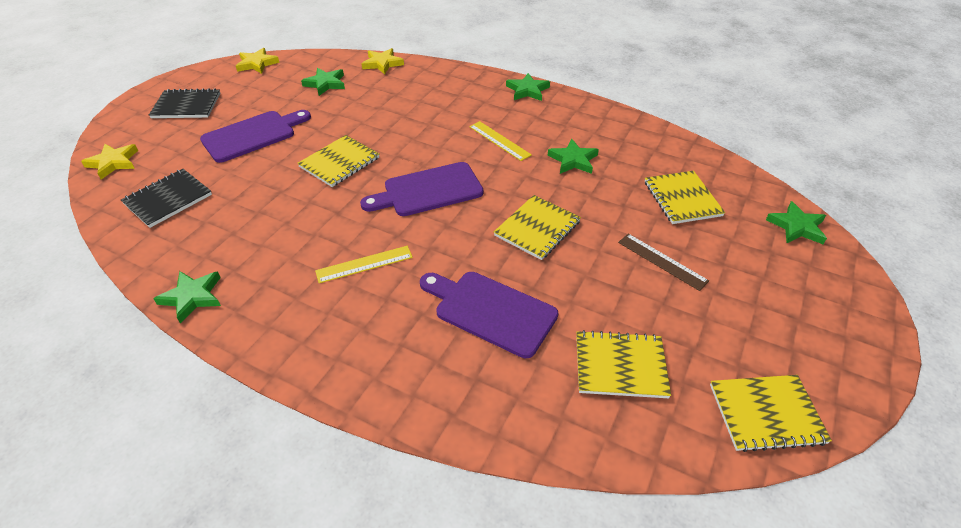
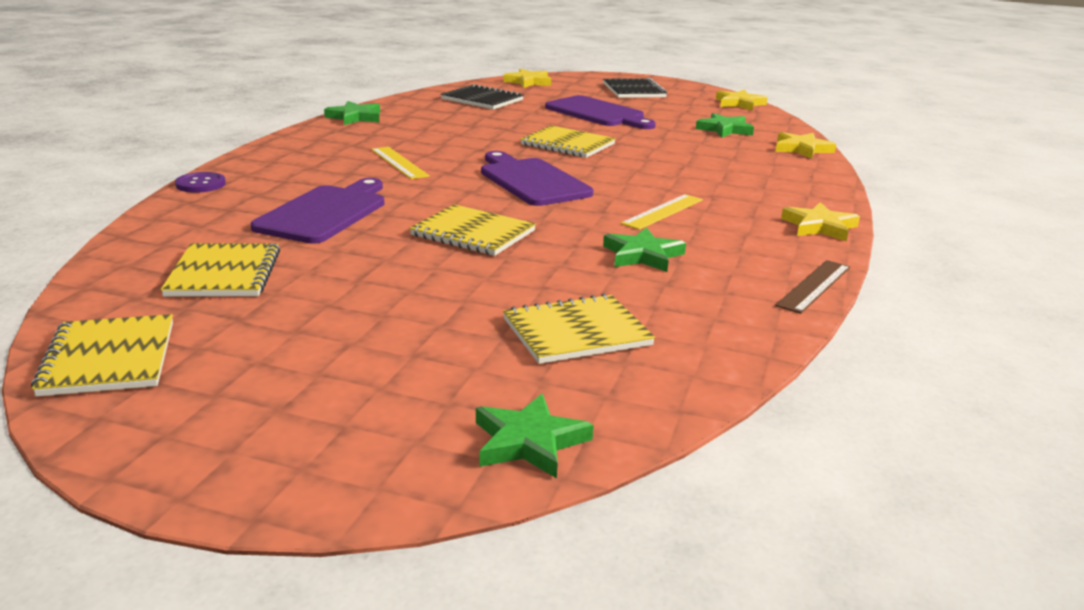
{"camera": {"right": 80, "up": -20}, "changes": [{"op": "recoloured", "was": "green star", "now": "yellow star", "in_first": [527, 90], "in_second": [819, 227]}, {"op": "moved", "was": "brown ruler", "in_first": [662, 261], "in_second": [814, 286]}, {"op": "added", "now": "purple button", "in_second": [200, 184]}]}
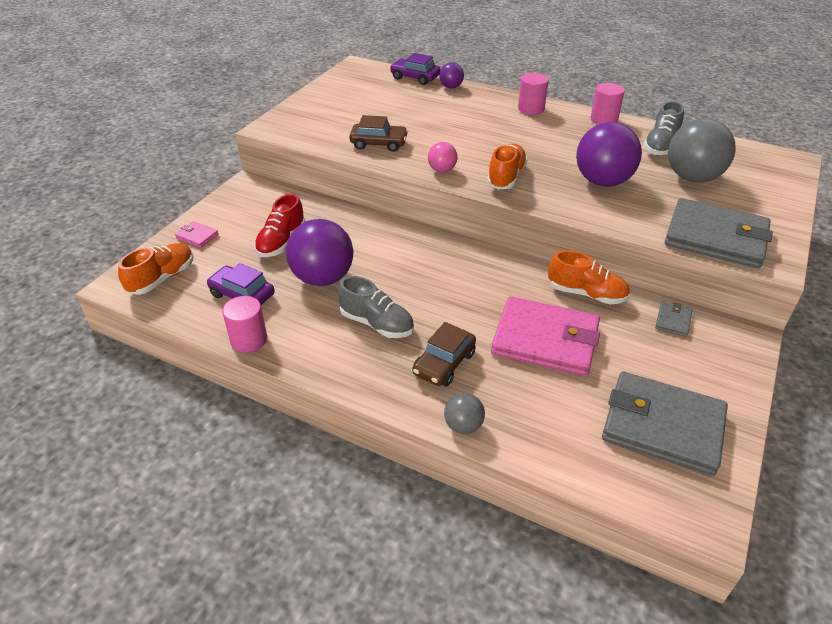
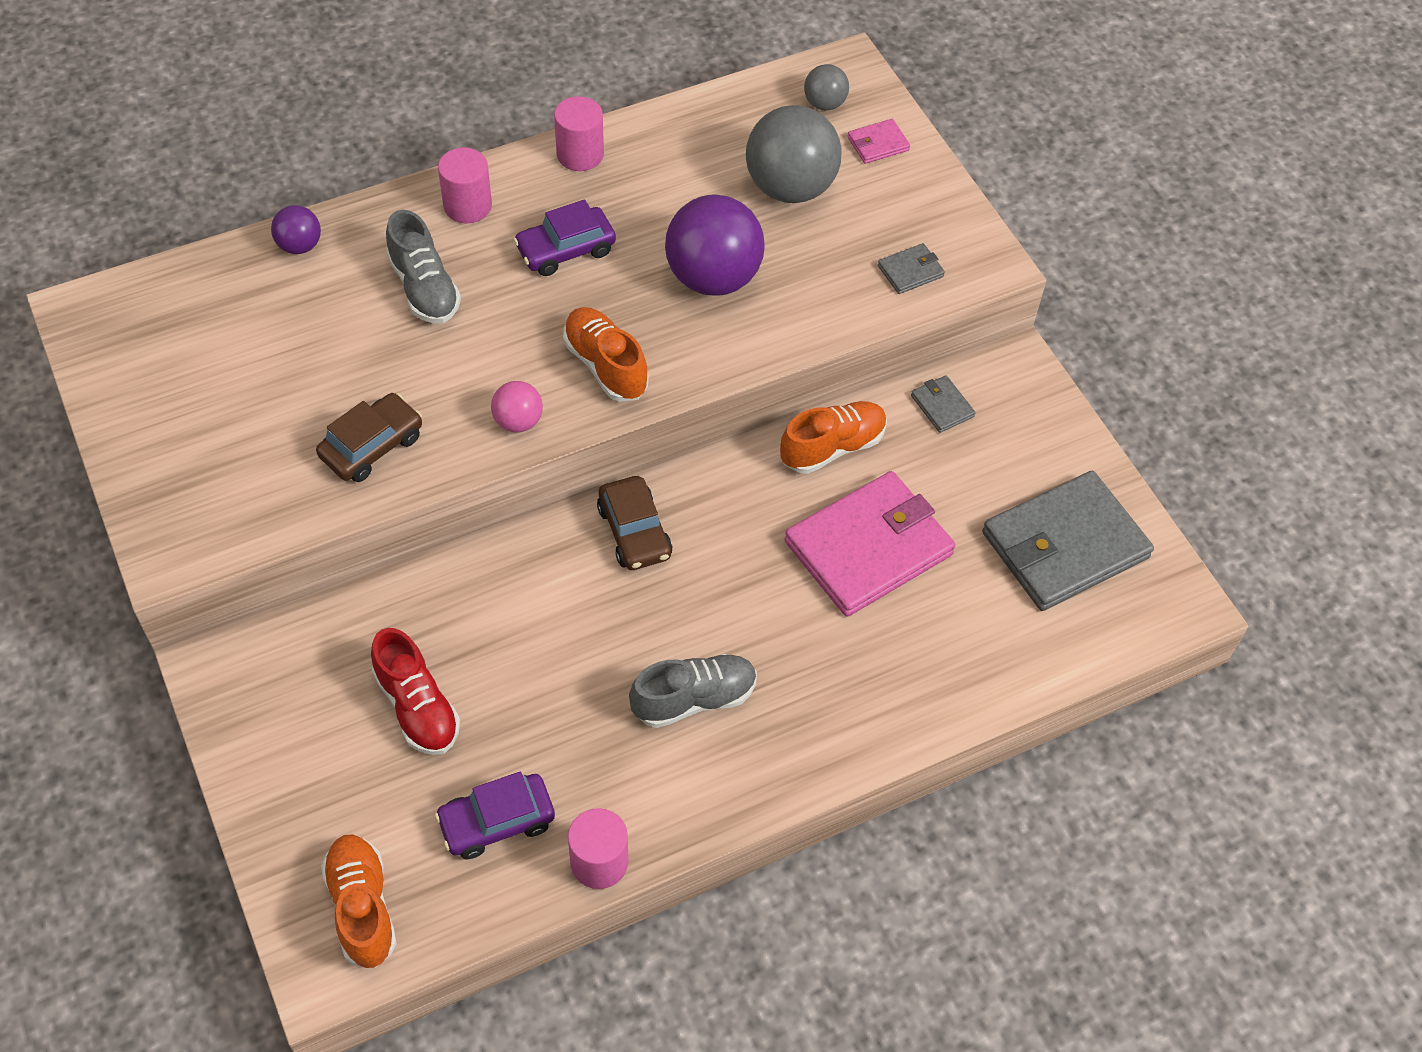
{"camera": {"right": -55, "up": 15}, "changes": [{"op": "moved", "was": "pink wallet", "in_first": [197, 236], "in_second": [878, 144]}, {"op": "removed", "was": "purple ball", "in_first": [322, 278]}, {"op": "moved", "was": "purple car", "in_first": [415, 77], "in_second": [565, 250]}, {"op": "moved", "was": "brown car", "in_first": [444, 363], "in_second": [634, 532]}, {"op": "moved", "was": "grey ball", "in_first": [463, 426], "in_second": [824, 104]}, {"op": "moved", "was": "grey shoe", "in_first": [660, 146], "in_second": [424, 288]}, {"op": "resized", "was": "grey wallet", "in_first": [716, 237], "in_second": [910, 271], "ratio": 0.42}]}
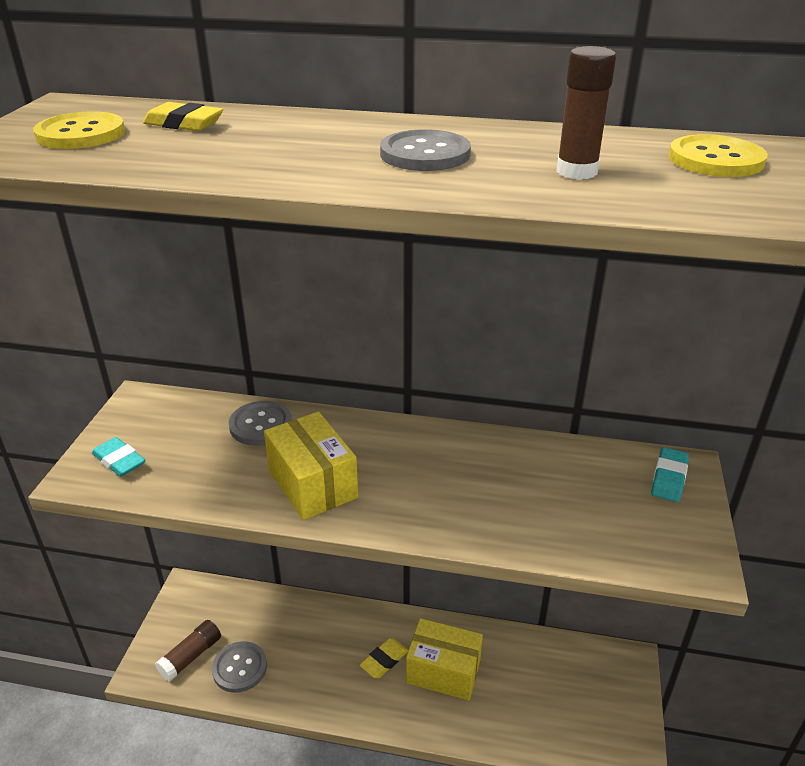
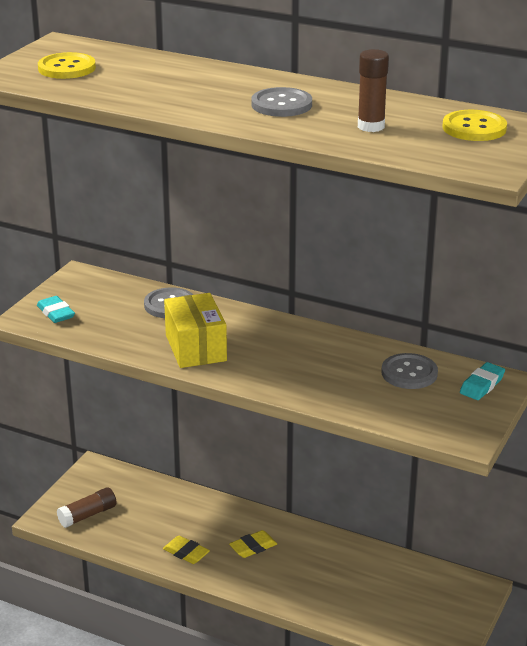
{"camera": {"right": 15, "up": -5}, "changes": [{"op": "moved", "was": "yellow eraser", "in_first": [184, 124], "in_second": [186, 553]}, {"op": "moved", "was": "grey button", "in_first": [240, 668], "in_second": [409, 373]}, {"op": "removed", "was": "yellow box", "in_first": [443, 671]}]}
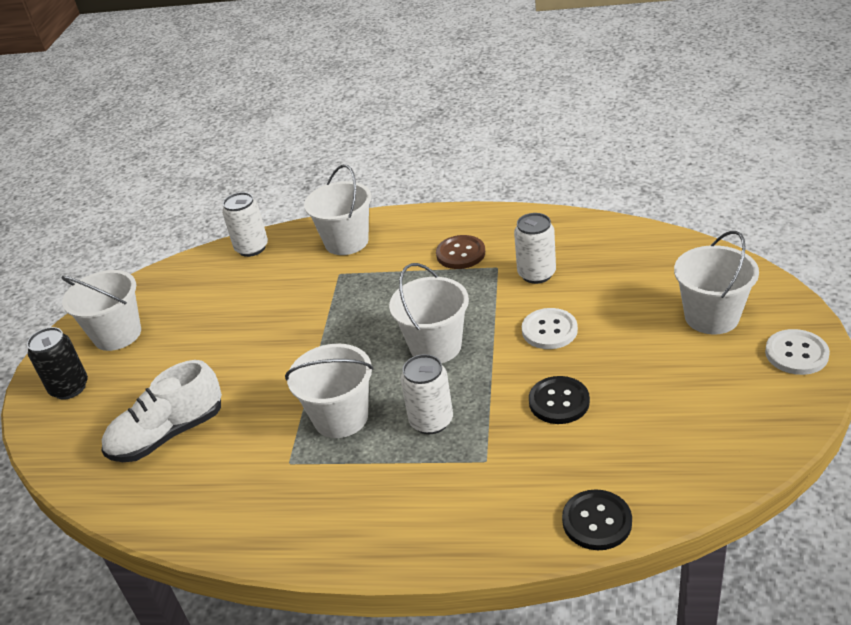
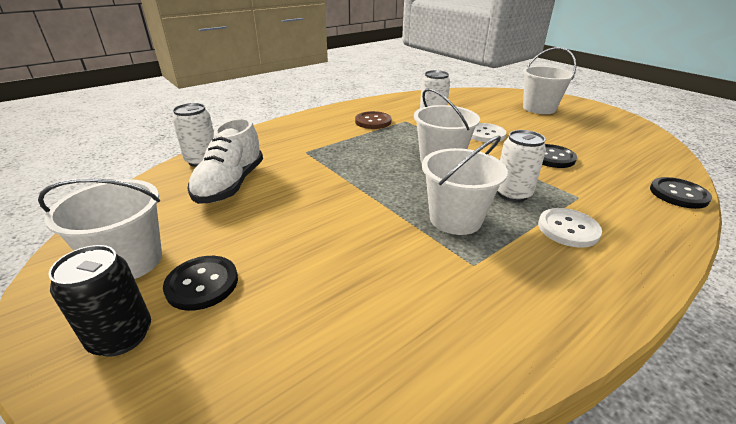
{"camera": {"right": -50, "up": -5}, "changes": [{"op": "moved", "was": "white shoe", "in_first": [168, 434], "in_second": [230, 185]}, {"op": "removed", "was": "white bucket", "in_first": [346, 242]}, {"op": "moved", "was": "white button", "in_first": [796, 354], "in_second": [568, 229]}, {"op": "added", "now": "black button", "in_second": [202, 284]}]}
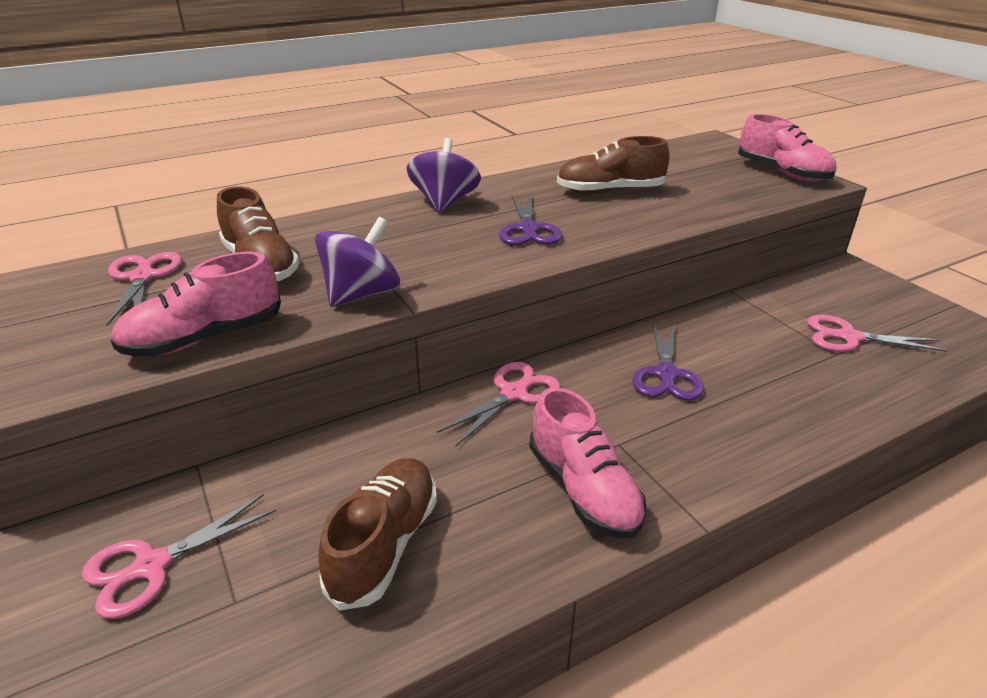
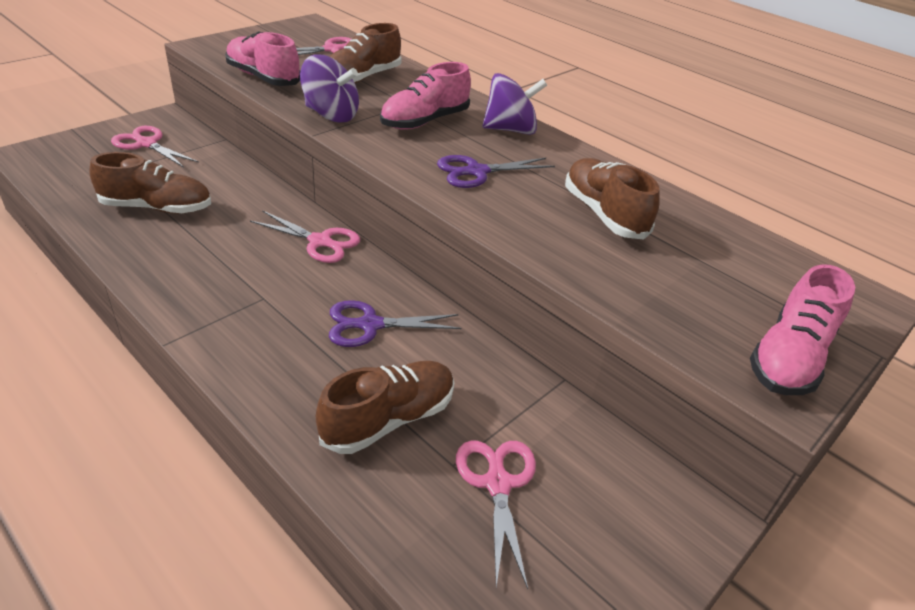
{"camera": {"right": 70, "up": 5}, "changes": [{"op": "moved", "was": "pink shoe", "in_first": [583, 489], "in_second": [424, 121]}, {"op": "added", "now": "brown shoe", "in_second": [389, 419]}]}
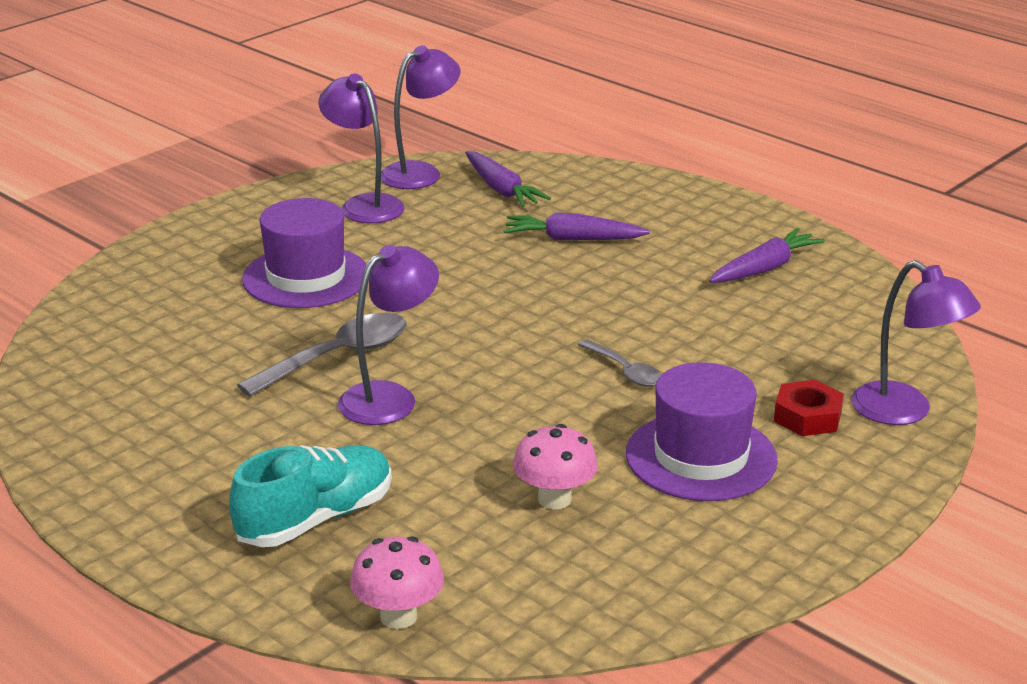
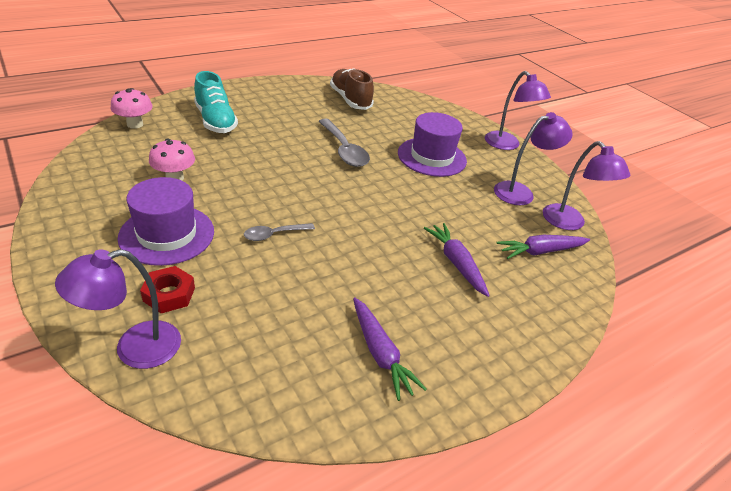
{"camera": {"right": 100, "up": 10}, "changes": [{"op": "moved", "was": "purple lamp", "in_first": [390, 397], "in_second": [507, 145]}, {"op": "turned", "was": "purple carrot", "in_first": [573, 239], "in_second": [456, 263], "clockwise": -45}, {"op": "added", "now": "brown shoe", "in_second": [350, 100]}]}
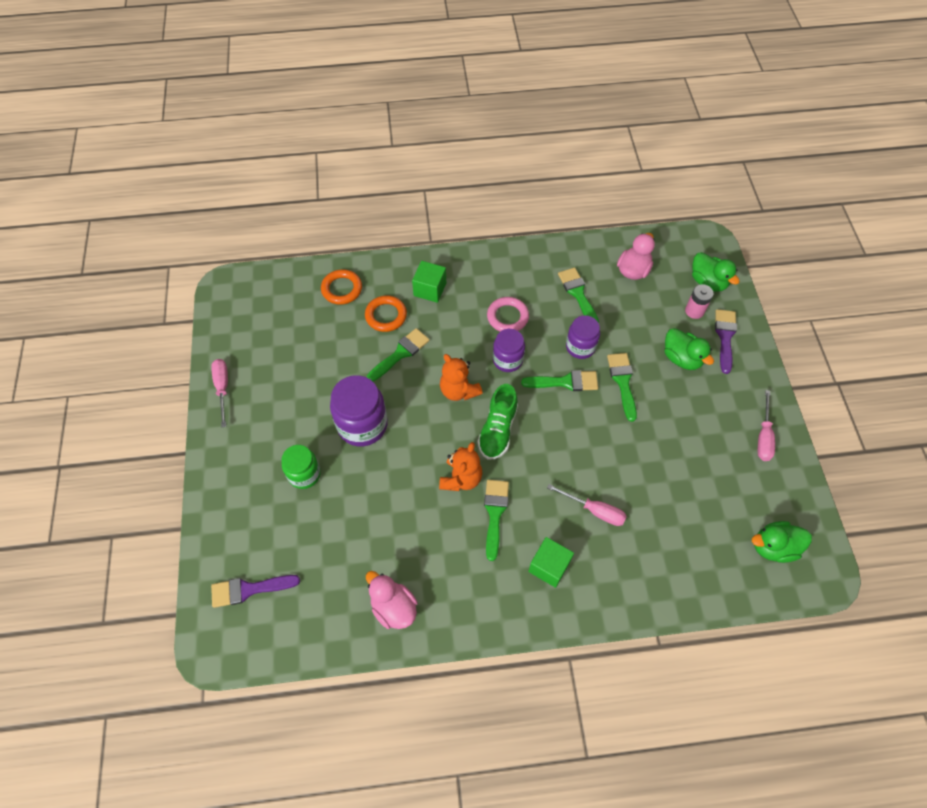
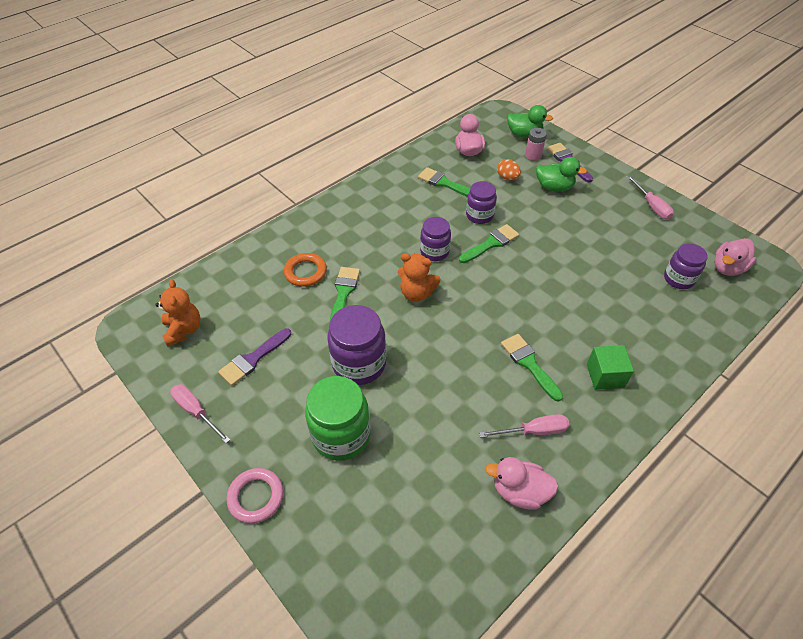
{"camera": {"right": -35, "up": -10}, "changes": [{"op": "moved", "was": "purple brush", "in_first": [249, 589], "in_second": [253, 359]}, {"op": "resized", "was": "green jar", "in_first": [304, 474], "in_second": [341, 435], "ratio": 1.59}, {"op": "removed", "was": "orange ring", "in_first": [342, 289]}, {"op": "removed", "was": "green cube", "in_first": [430, 289]}, {"op": "moved", "was": "orange teddy bear", "in_first": [461, 478], "in_second": [184, 330]}, {"op": "removed", "was": "green shoe", "in_first": [498, 430]}, {"op": "moved", "was": "pink ring", "in_first": [507, 317], "in_second": [256, 497]}, {"op": "moved", "was": "pink screwdriver", "in_first": [594, 510], "in_second": [533, 431]}, {"op": "removed", "was": "green brush", "in_first": [623, 382]}, {"op": "recoloured", "was": "green duck", "now": "pink duck", "in_first": [773, 547], "in_second": [727, 268]}, {"op": "added", "now": "orange egg", "in_second": [507, 178]}, {"op": "added", "now": "purple jar", "in_second": [678, 279]}]}
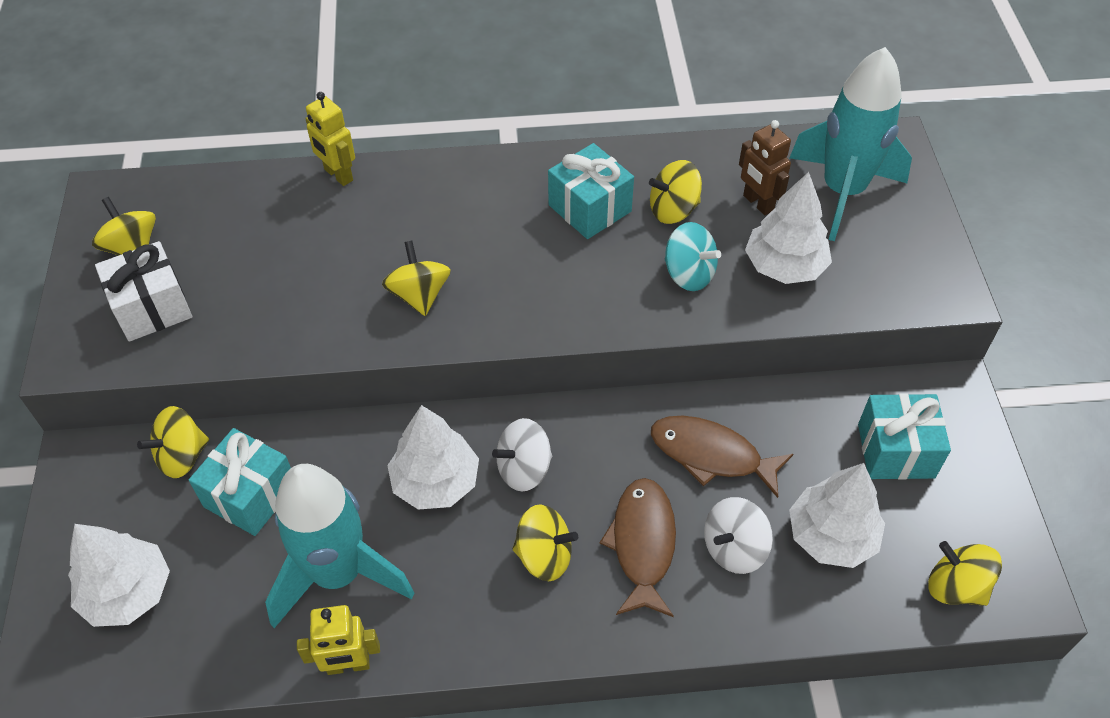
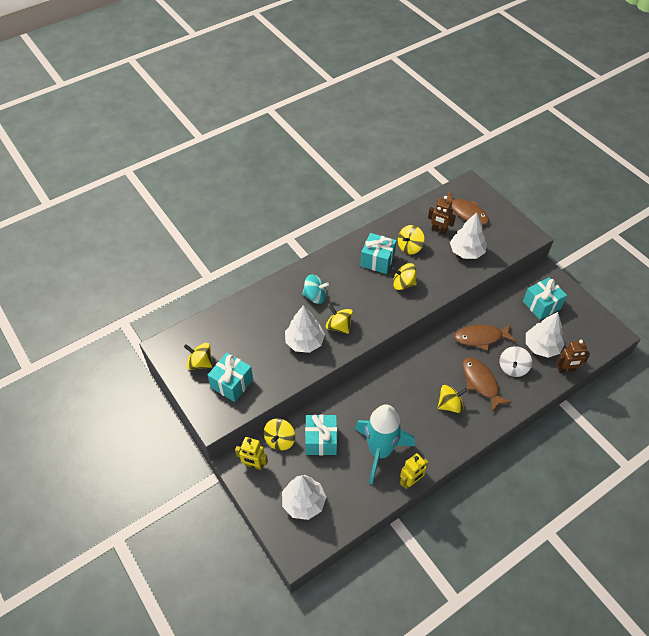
{"camera": {"right": -30, "up": 0}, "changes": [{"op": "recoloured", "was": "white gift", "now": "turquoise gift", "in_first": [152, 308], "in_second": [232, 383]}, {"op": "moved", "was": "yellow robot", "in_first": [338, 175], "in_second": [254, 465]}, {"op": "moved", "was": "white tree", "in_first": [435, 482], "in_second": [304, 342]}, {"op": "removed", "was": "white spinning top", "in_first": [524, 469]}, {"op": "moved", "was": "turquoise spinning top", "in_first": [689, 274], "in_second": [315, 296]}, {"op": "replaced", "was": "turquoise rocket", "now": "brown fish", "in_first": [842, 192], "in_second": [466, 212]}, {"op": "moved", "was": "yellow spinning top", "in_first": [955, 587], "in_second": [403, 284]}, {"op": "added", "now": "brown robot", "in_second": [566, 369]}]}
